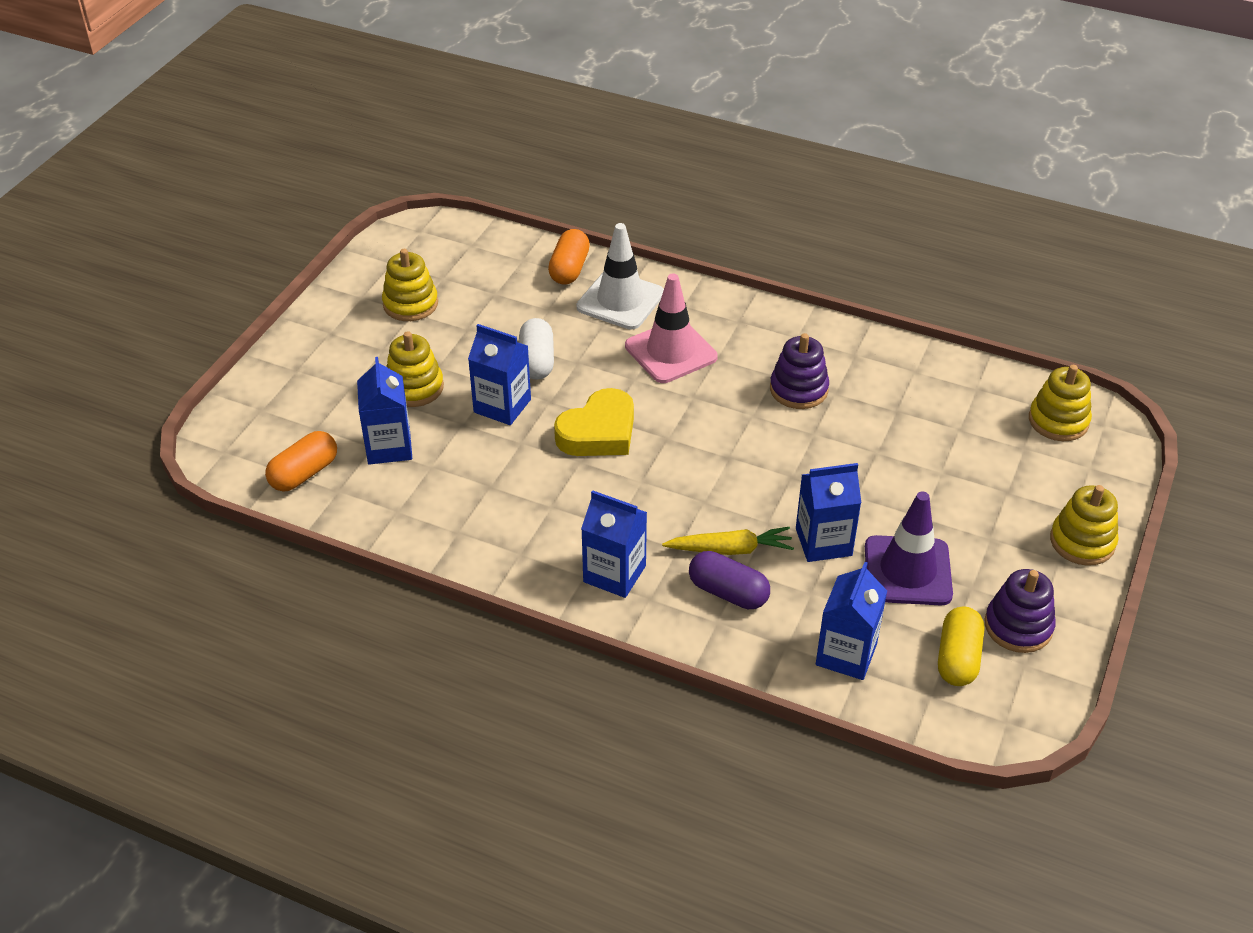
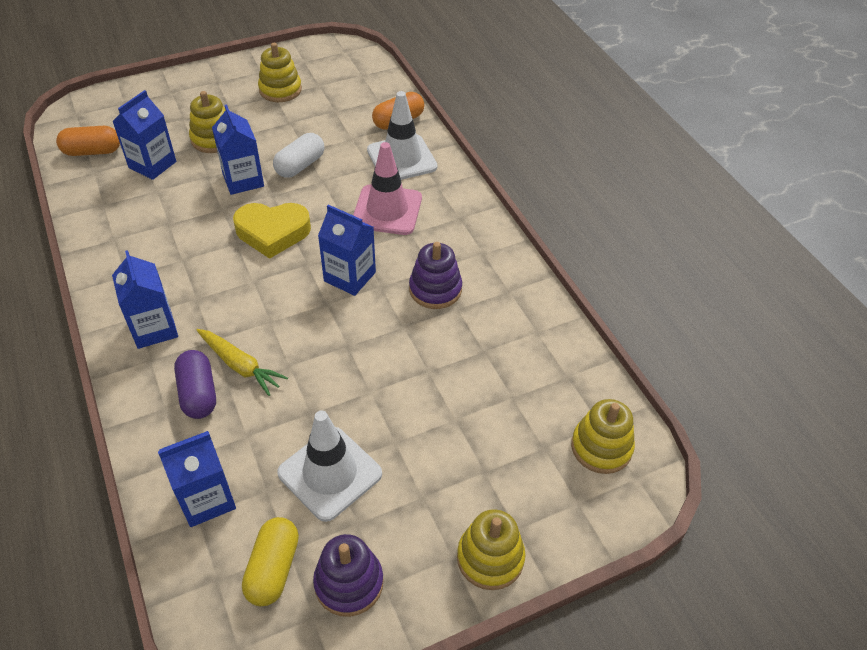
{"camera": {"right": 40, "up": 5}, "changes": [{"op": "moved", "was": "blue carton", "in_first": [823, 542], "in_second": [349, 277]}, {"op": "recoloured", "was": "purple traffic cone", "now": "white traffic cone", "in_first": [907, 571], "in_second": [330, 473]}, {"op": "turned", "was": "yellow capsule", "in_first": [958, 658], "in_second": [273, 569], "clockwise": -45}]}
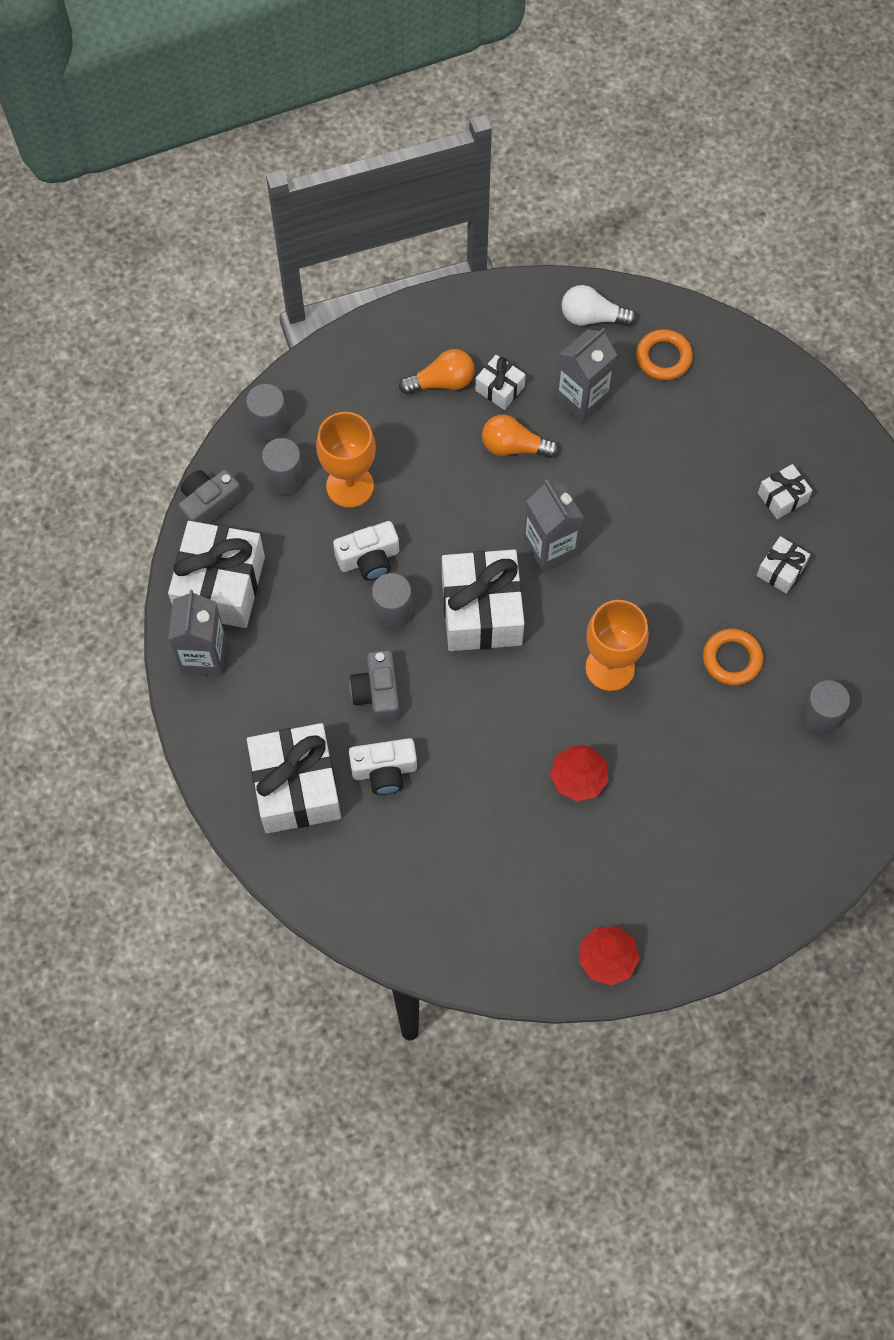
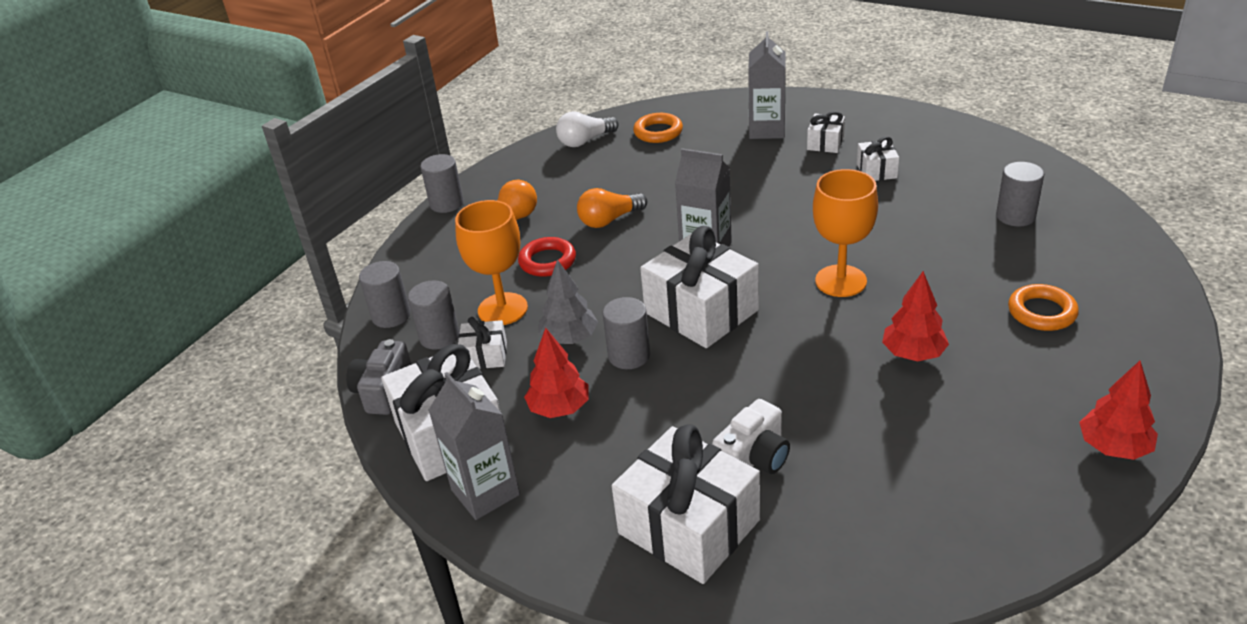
{"camera": {"right": -35, "up": -30}, "changes": [{"op": "replaced", "was": "white camera", "now": "grey tree", "in_first": [369, 559], "in_second": [569, 338]}, {"op": "removed", "was": "grey camera", "in_first": [377, 693]}, {"op": "moved", "was": "white gift", "in_first": [499, 388], "in_second": [485, 356]}, {"op": "moved", "was": "grey carton", "in_first": [582, 398], "in_second": [767, 130]}, {"op": "moved", "was": "orange ring", "in_first": [732, 659], "in_second": [1041, 312]}, {"op": "added", "now": "grey cylinder", "in_second": [447, 203]}, {"op": "added", "now": "red ring", "in_second": [547, 261]}, {"op": "added", "now": "red tree", "in_second": [559, 408]}]}
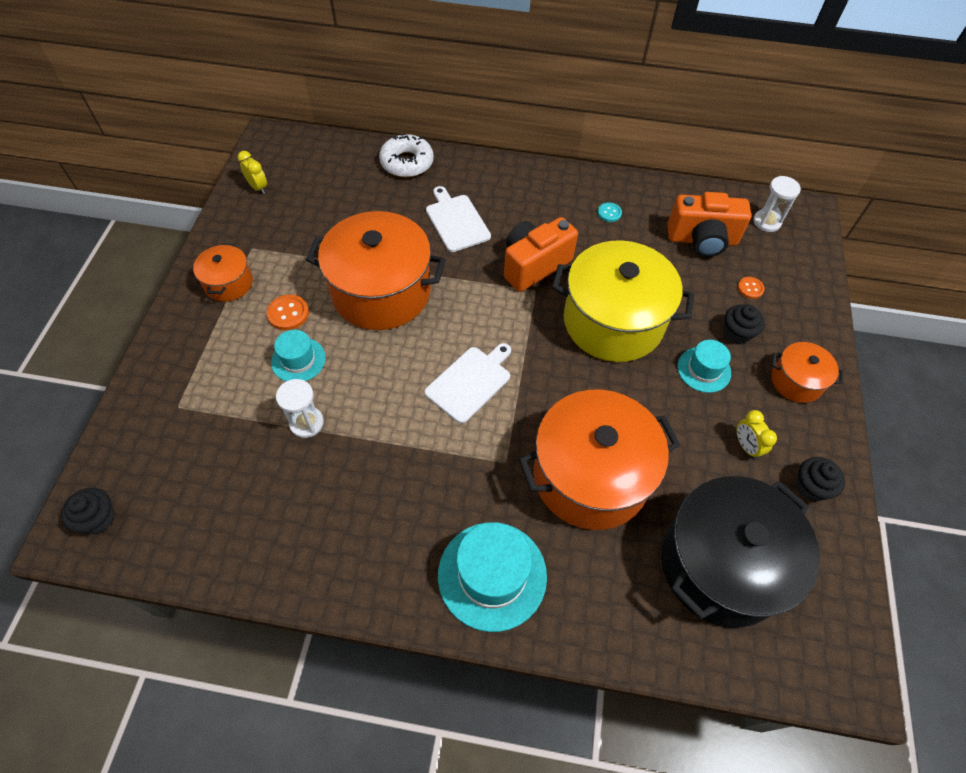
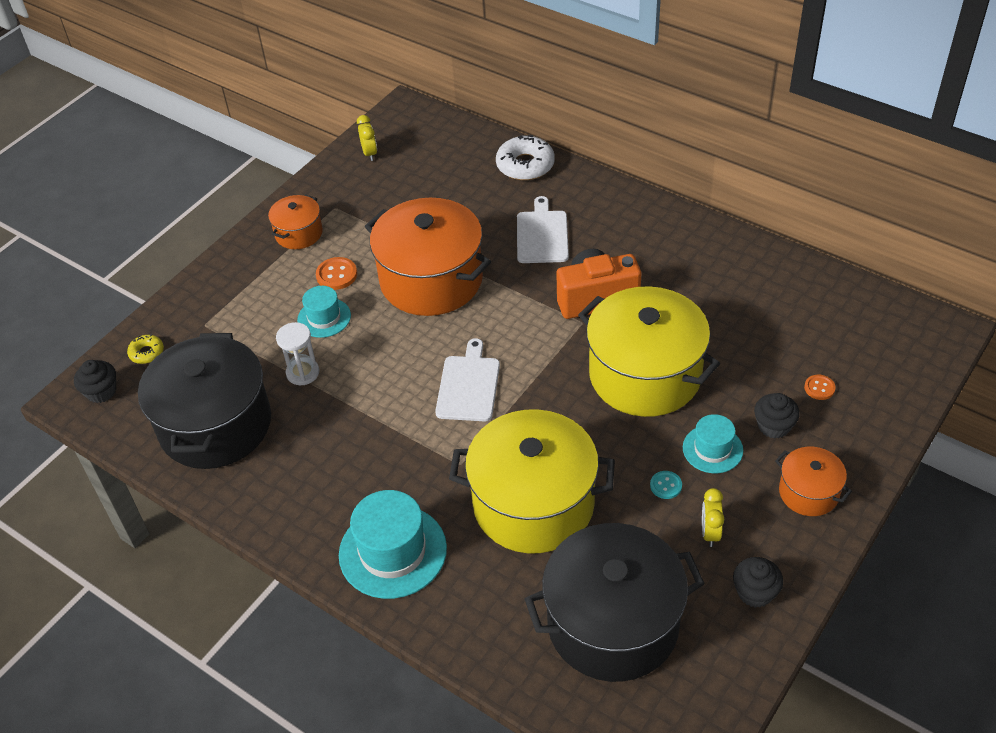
{"camera": {"right": 30, "up": -10}, "changes": [{"op": "turned", "was": "white cutting board", "in_first": [470, 382], "in_second": [468, 385], "clockwise": -60}, {"op": "recoloured", "was": "orange pot", "now": "yellow pot", "in_first": [590, 476], "in_second": [533, 504]}, {"op": "moved", "was": "turquoise button", "in_first": [609, 213], "in_second": [666, 485]}, {"op": "removed", "was": "orange camera", "in_first": [702, 240]}, {"op": "removed", "was": "white hourglass", "in_first": [766, 222]}, {"op": "added", "now": "yellow donut", "in_second": [147, 353]}, {"op": "added", "now": "black pot", "in_second": [215, 425]}]}
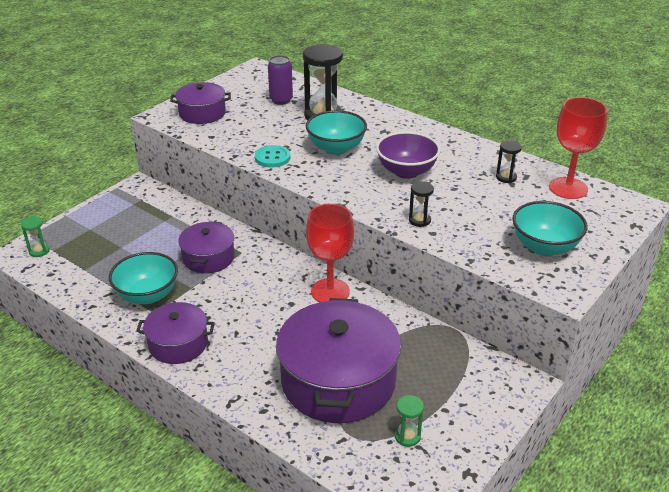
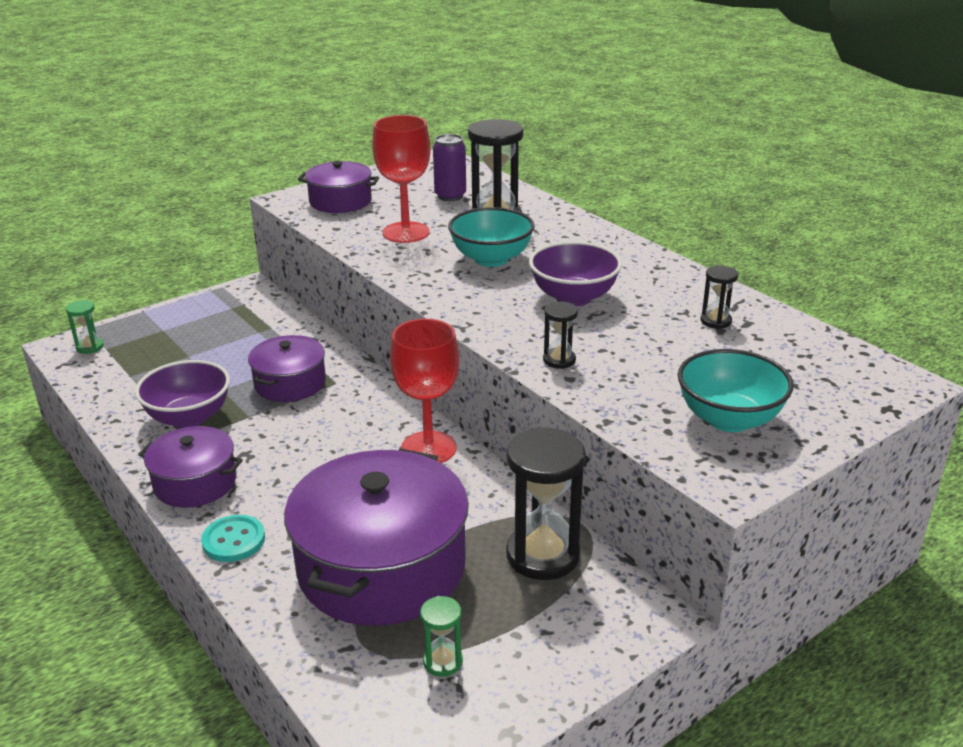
{"camera": {"right": 15, "up": -5}, "changes": [{"op": "recoloured", "was": "turquoise bowl", "now": "purple bowl", "in_first": [147, 295], "in_second": [189, 417]}, {"op": "moved", "was": "turquoise button", "in_first": [272, 158], "in_second": [233, 540]}, {"op": "moved", "was": "red goblet", "in_first": [568, 188], "in_second": [406, 232]}, {"op": "added", "now": "black hourglass", "in_second": [543, 555]}]}
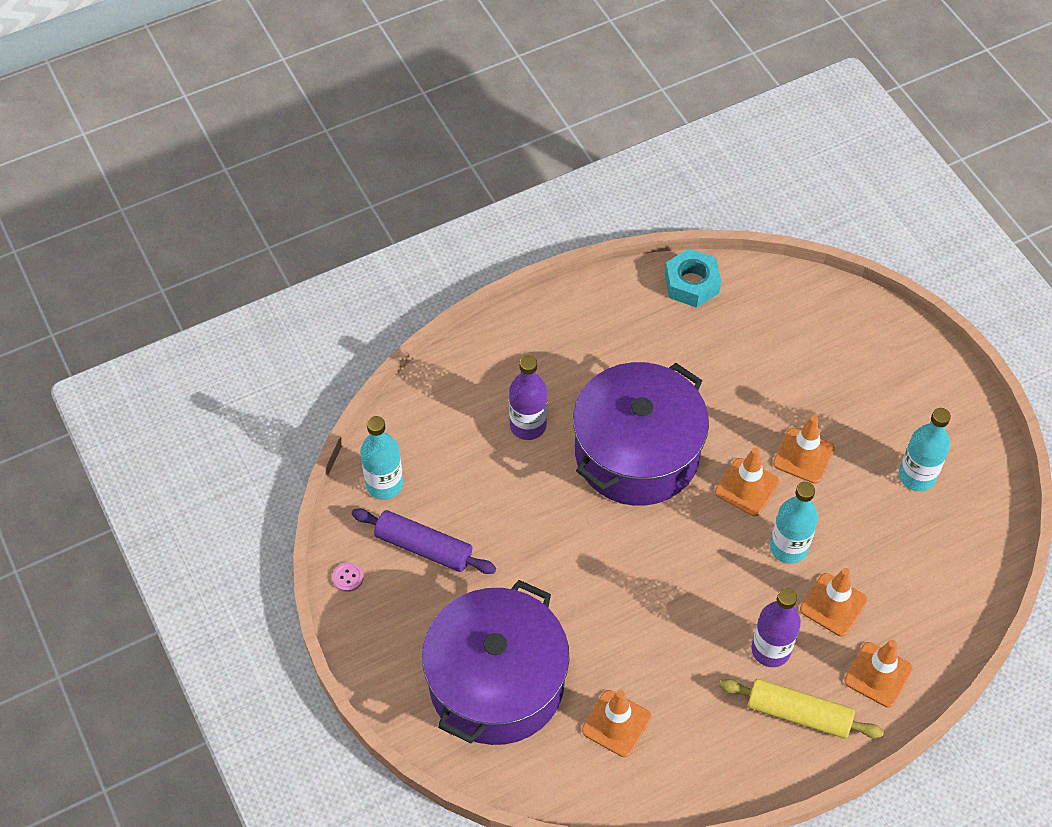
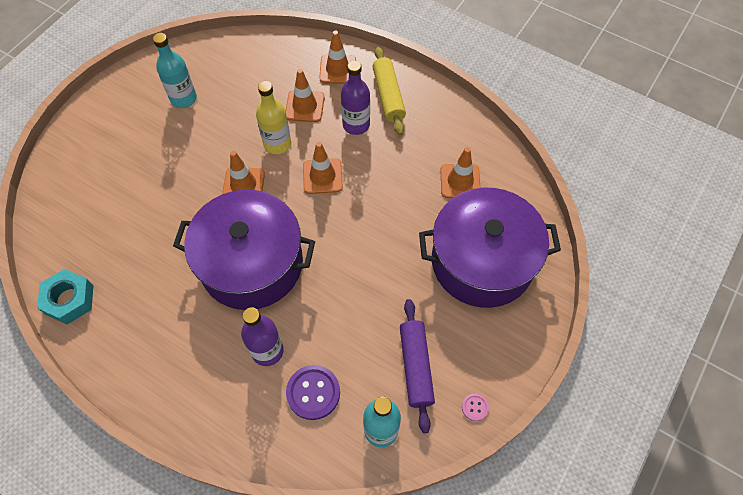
{"camera": {"right": -120, "up": 5}, "changes": [{"op": "recoloured", "was": "turquoise bottle", "now": "yellow bottle", "in_first": [788, 547], "in_second": [277, 144]}, {"op": "moved", "was": "orange traffic cone", "in_first": [803, 456], "in_second": [322, 176]}, {"op": "added", "now": "purple button", "in_second": [313, 392]}]}
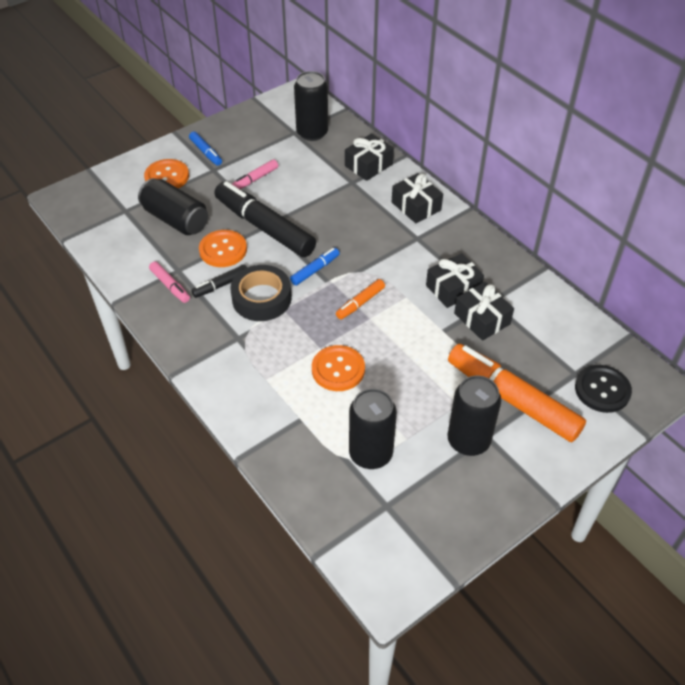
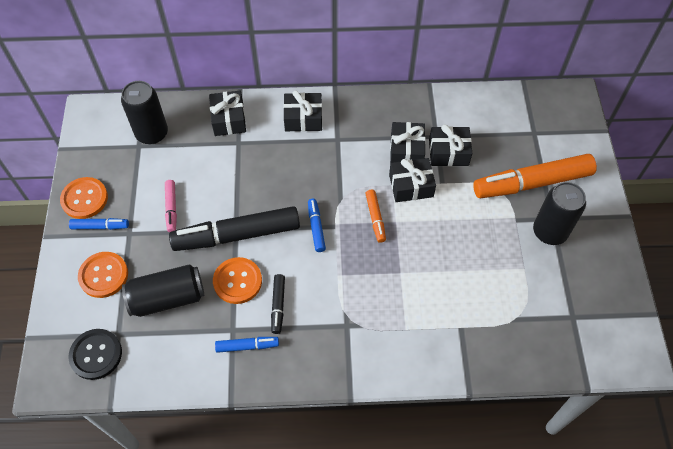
{"camera": {"right": -55, "up": 10}, "changes": [{"op": "recoloured", "was": "pink marker", "now": "blue marker", "in_first": [170, 286], "in_second": [247, 346]}, {"op": "removed", "was": "black tape", "in_first": [261, 298]}, {"op": "moved", "was": "orange button", "in_first": [338, 369], "in_second": [84, 199]}, {"op": "removed", "was": "black can", "in_first": [370, 453]}, {"op": "moved", "was": "black button", "in_first": [602, 390], "in_second": [96, 354]}, {"op": "added", "now": "black gift", "in_second": [411, 186]}]}
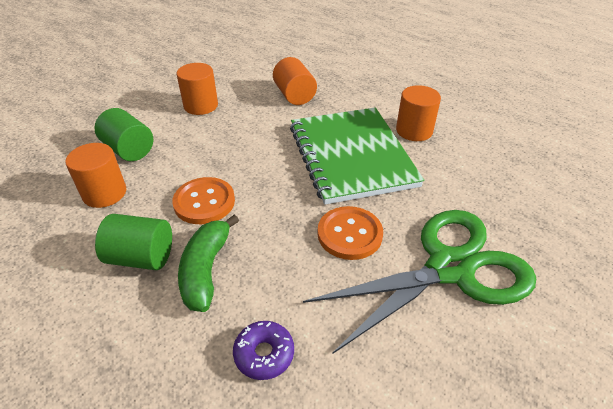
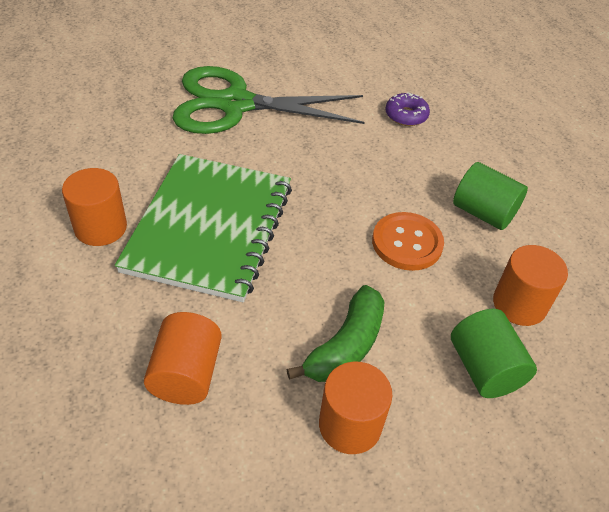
{"camera": {"right": -155, "up": 5}, "changes": [{"op": "moved", "was": "green banana", "in_first": [206, 270], "in_second": [345, 346]}, {"op": "removed", "was": "orange button", "in_first": [349, 234]}]}
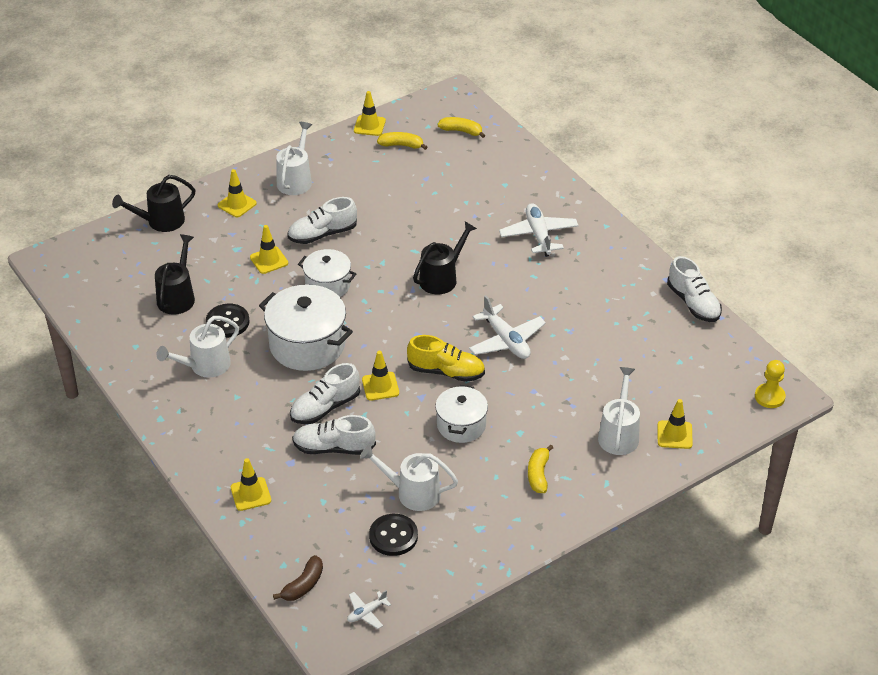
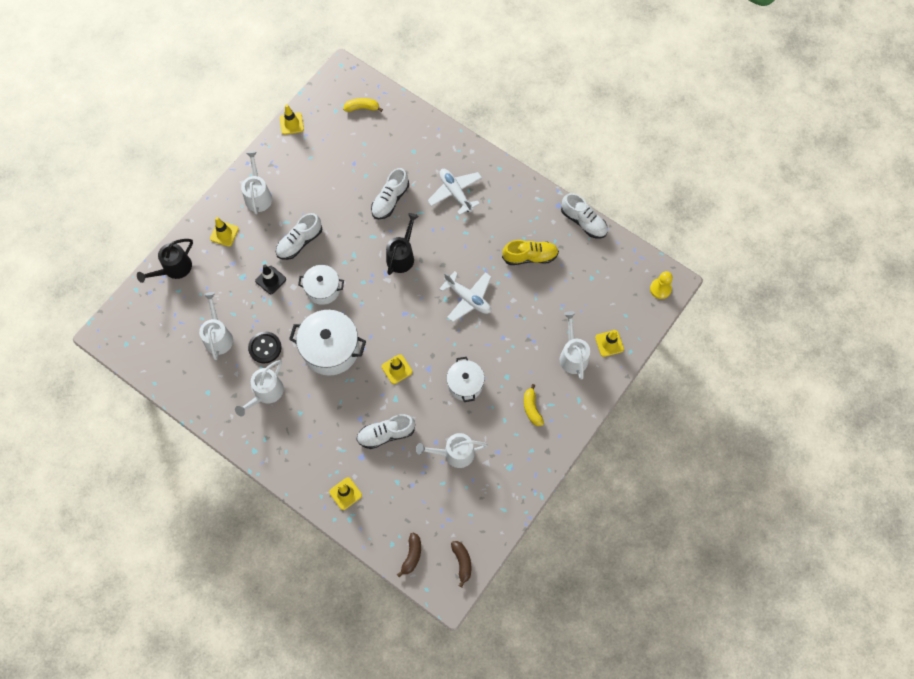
{"camera": {"right": -20, "up": 25}, "changes": [{"op": "recoloured", "was": "black watering can", "now": "white watering can", "in_first": [178, 296], "in_second": [218, 336]}, {"op": "recoloured", "was": "yellow traffic cone", "now": "black traffic cone", "in_first": [269, 260], "in_second": [270, 280]}, {"op": "moved", "was": "white shoe", "in_first": [325, 407], "in_second": [390, 200]}, {"op": "replaced", "was": "white plane", "now": "brown banana", "in_first": [366, 613], "in_second": [462, 562]}, {"op": "removed", "was": "black button", "in_first": [393, 536]}, {"op": "removed", "was": "yellow banana", "in_first": [401, 145]}, {"op": "moved", "was": "yellow shoe", "in_first": [446, 372], "in_second": [530, 256]}]}
